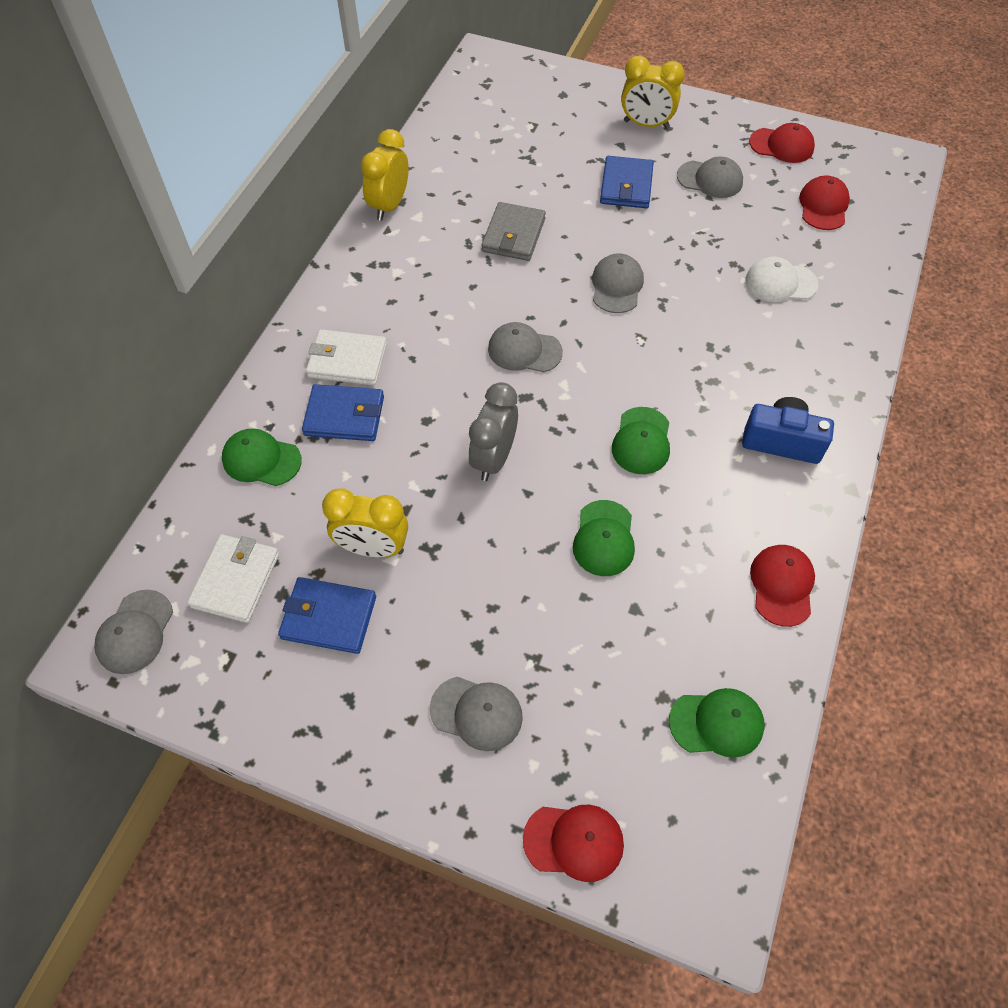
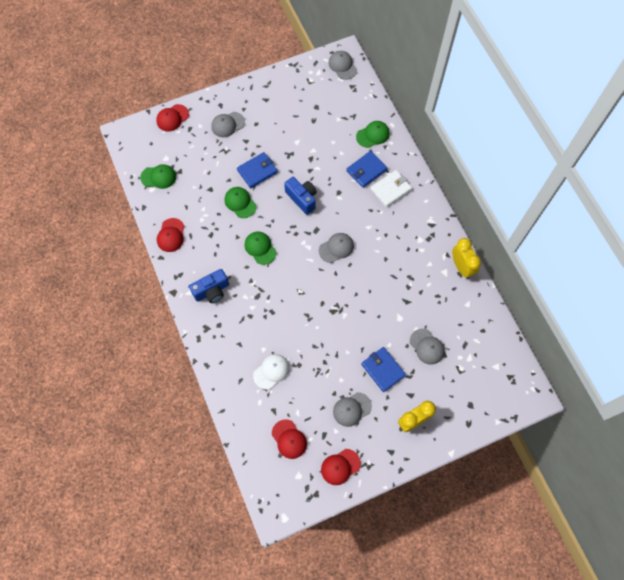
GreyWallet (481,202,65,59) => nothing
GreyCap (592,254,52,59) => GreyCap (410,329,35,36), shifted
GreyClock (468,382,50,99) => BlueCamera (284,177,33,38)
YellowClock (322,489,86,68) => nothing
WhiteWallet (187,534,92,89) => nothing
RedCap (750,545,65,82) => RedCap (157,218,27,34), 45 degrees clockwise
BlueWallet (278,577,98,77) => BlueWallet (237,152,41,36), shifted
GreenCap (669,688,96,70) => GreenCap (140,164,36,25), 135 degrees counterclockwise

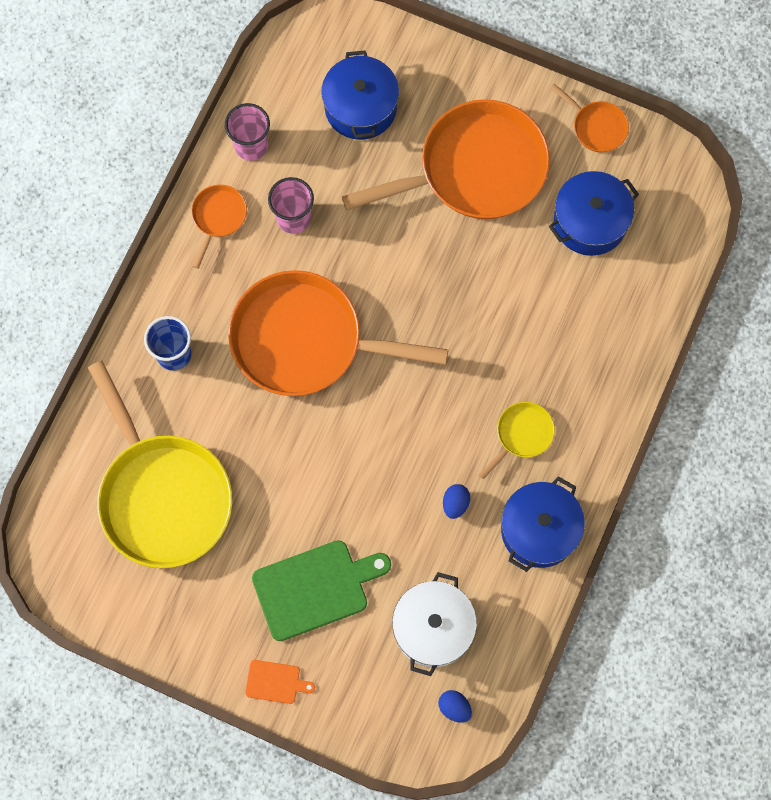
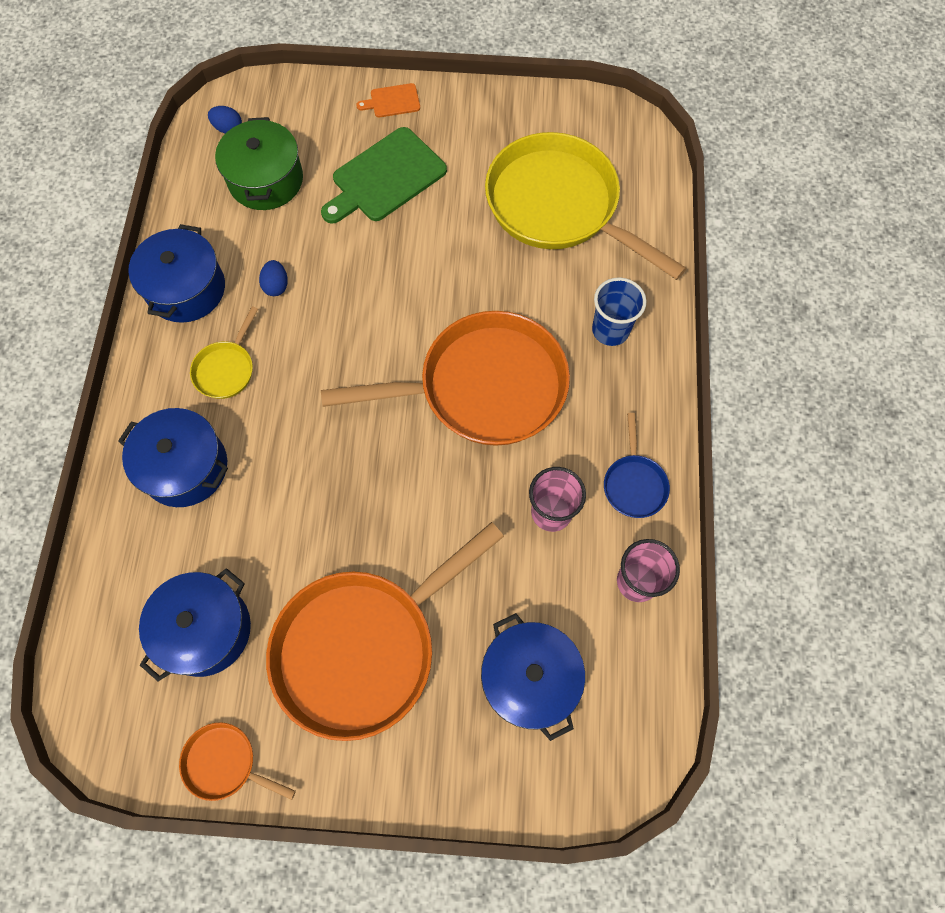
OrangePan (191,185,56,84) => BluePan (604,413,66,105)
WhitePot (392,572,85,104) => GreenPot (215,117,88,93)
nothing => BluePot (118,408,110,99)

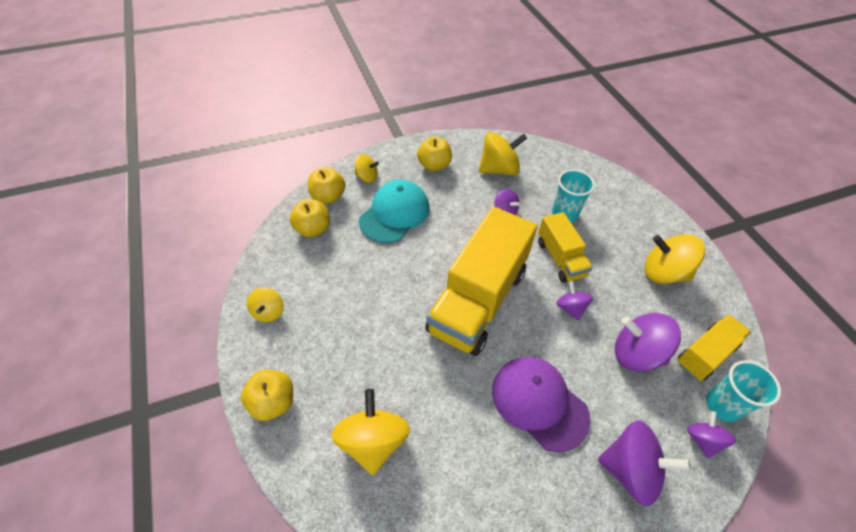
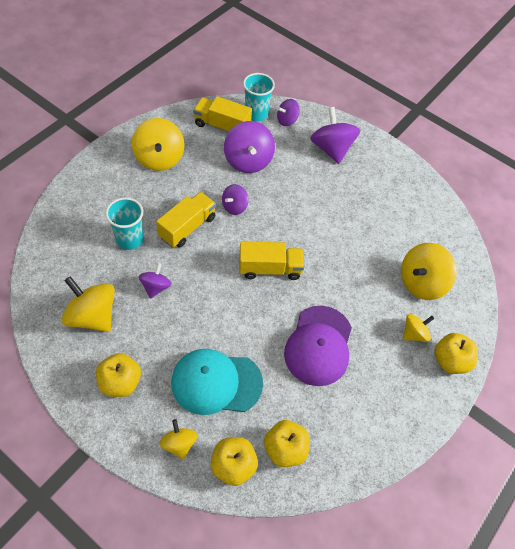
YellowTruck (425,207,112,149) => YellowTruck (239,241,65,39), x0.52
YellowSpinningTop (247,287,37,35) => YellowSpinningTop (403,314,31,28), shifted
PurpleCap (492,357,98,95) => PurpleCap (284,306,68,80), shifted

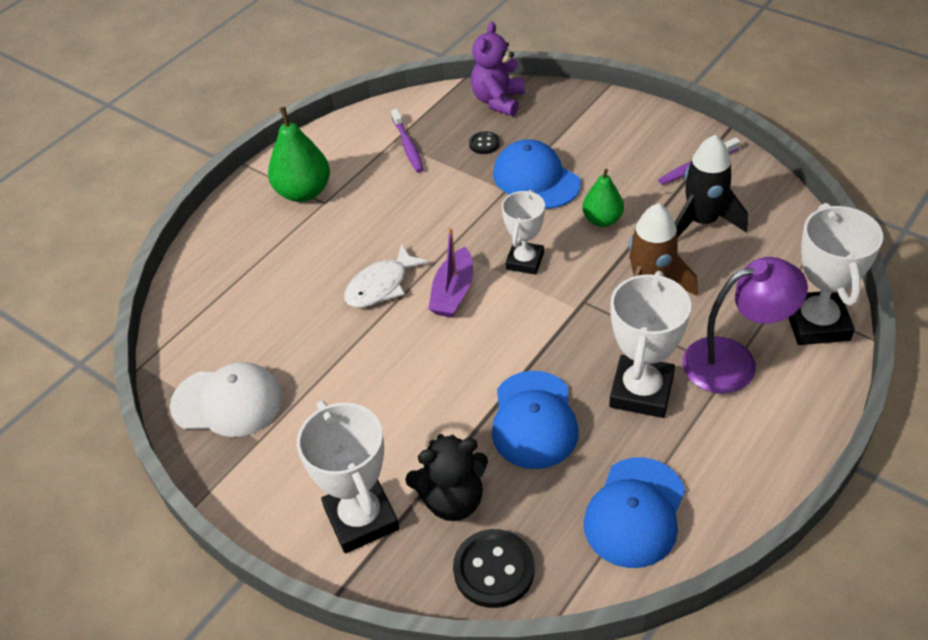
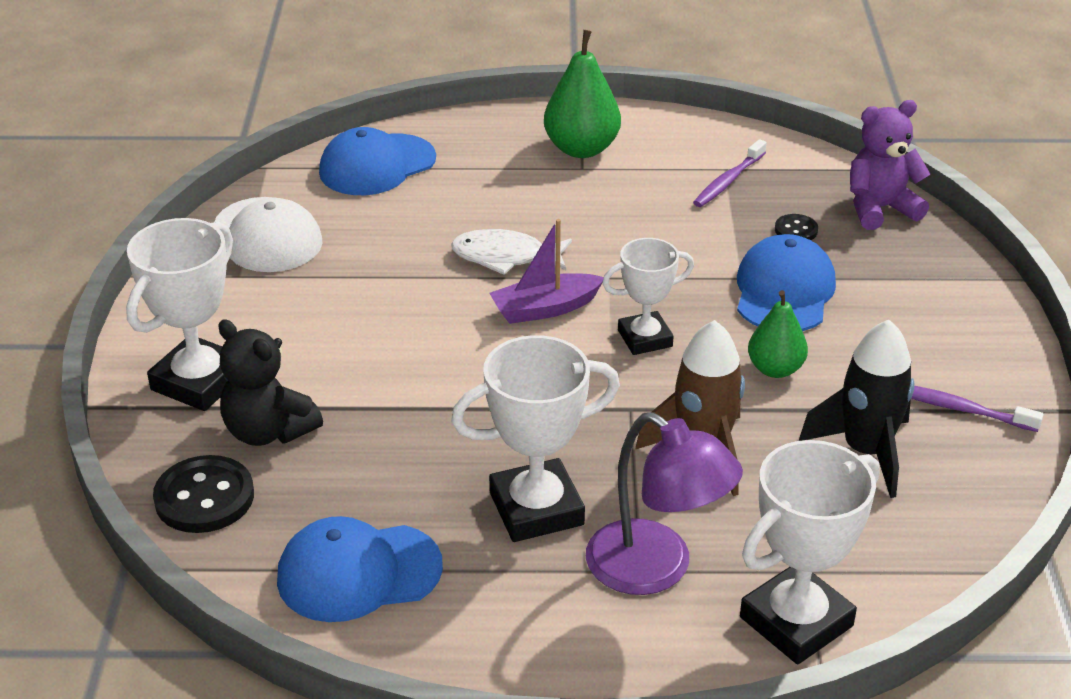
BlueCap (492,371,87,98) => BlueCap (319,127,117,68), shifted

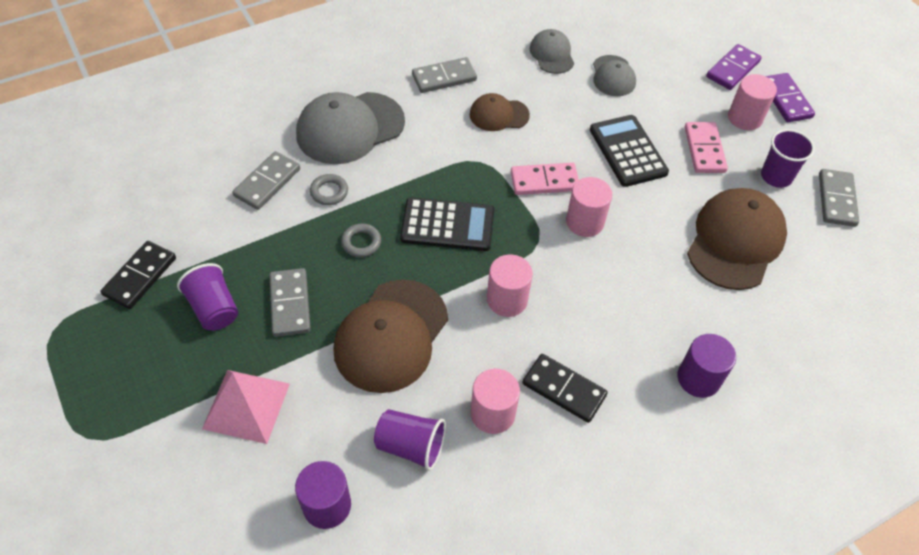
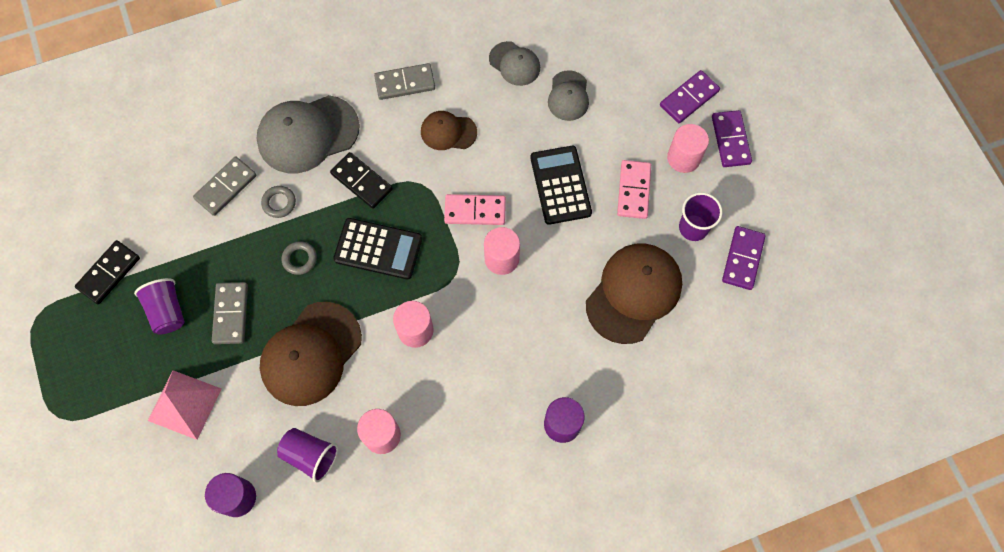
GreyCap (530,29,44,45) => GreyCap (489,41,51,45), 135 degrees clockwise
GreyDomino (819,169,40,58) => PurpleDomino (722,226,44,64)
BlackDomino (522,354,86,69) => BlackDomino (330,152,63,57), shifted

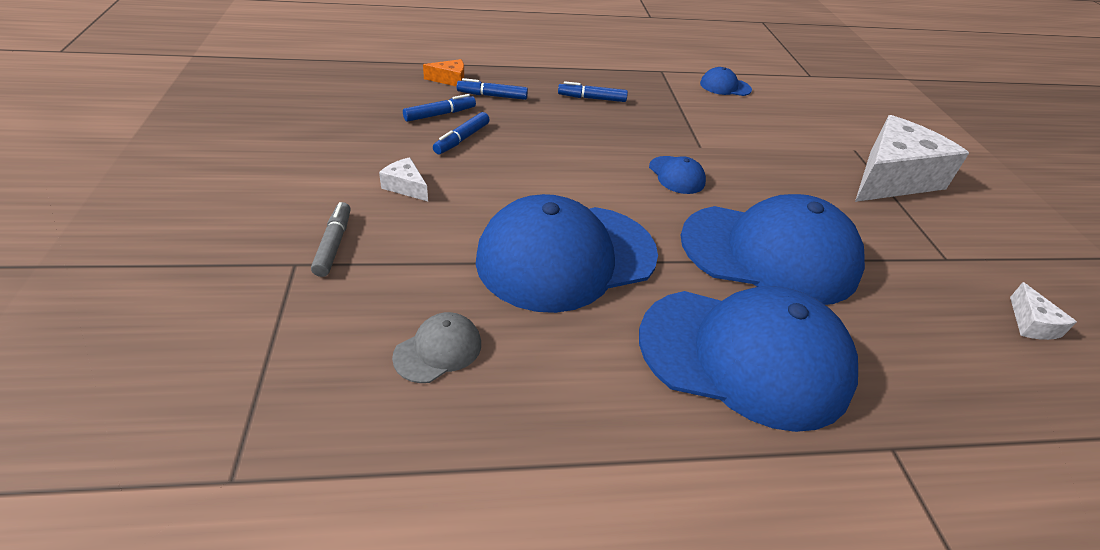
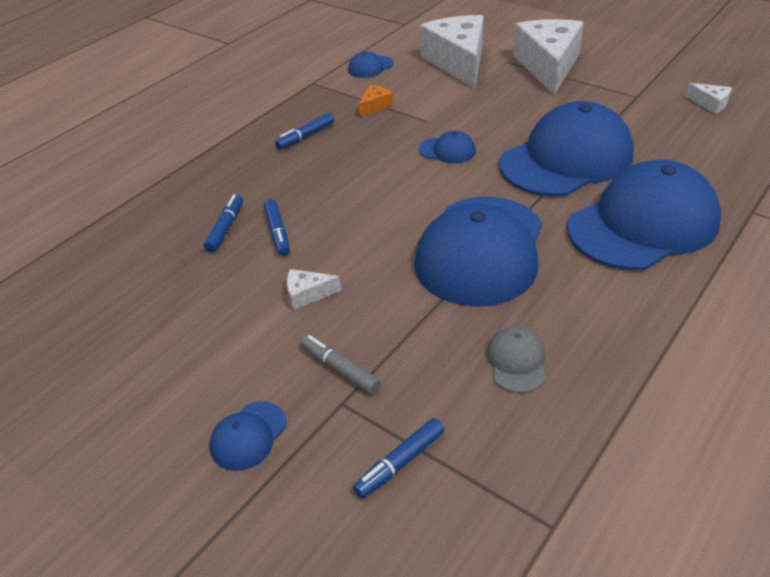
OrangeCheese (423,59,41,28) => OrangeCheese (358,85,35,32), shifted
BlueMarker (457,78,71,22) => BlueMarker (353,418,91,81), shifted
nothing => WhiteCheese (420,15,64,73)
nothing => BlueCap (210,401,77,70)

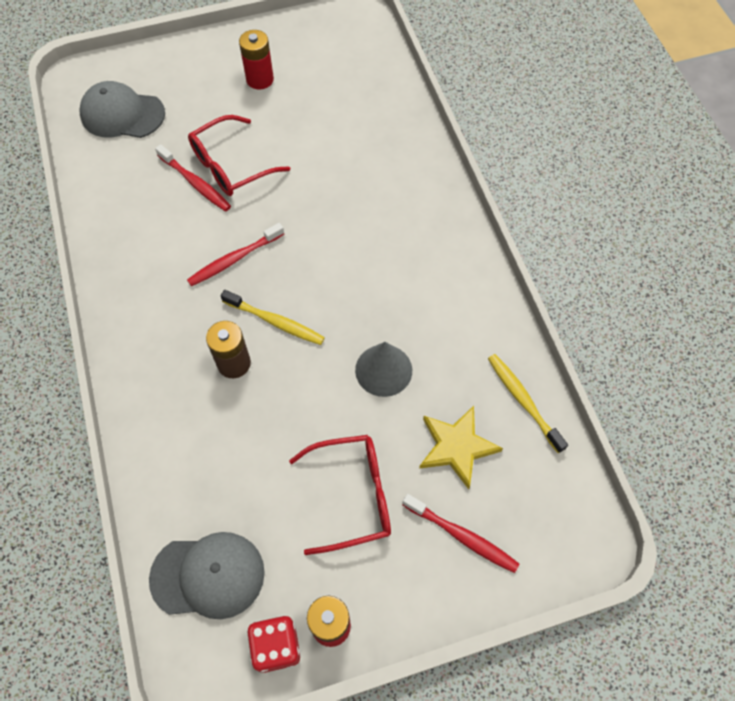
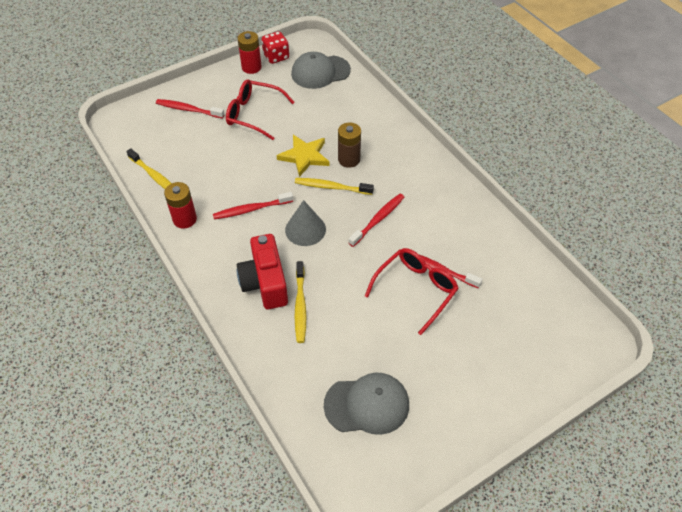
RedBattery (239,30,35,60) => RedBattery (164,182,33,47), shifted
GreyCap (79,81,86,57) => GreyCap (324,373,85,62), shifted
GreyCone (355,342,57,55) => GreyCone (285,200,41,46), shifted
YellowStar (419,406,84,83) => YellowStar (277,135,53,42), shifted
RedGlasses (289,435,102,120) => RedGlasses (226,79,68,61), 45 degrees clockwise
nothing => RedToothbrush (213,192,80,28)
nothing => RedCamera (237,234,51,75)
nothing => YellowToothbrush (295,261,11,82)

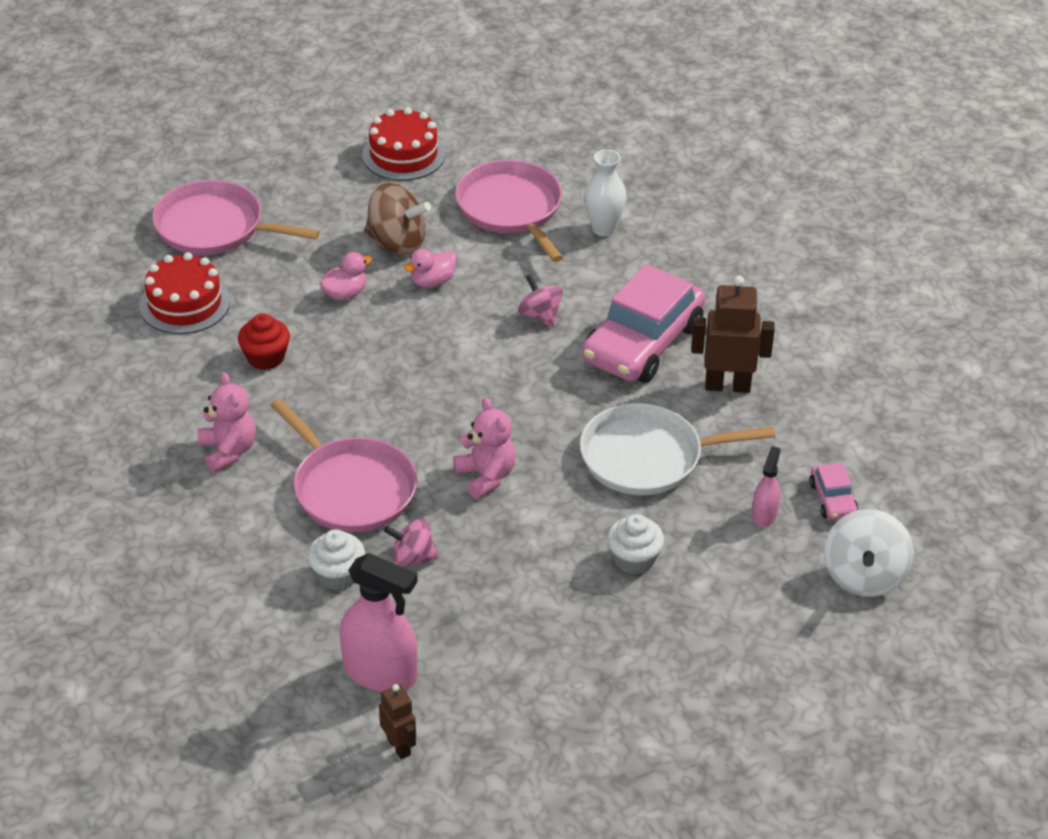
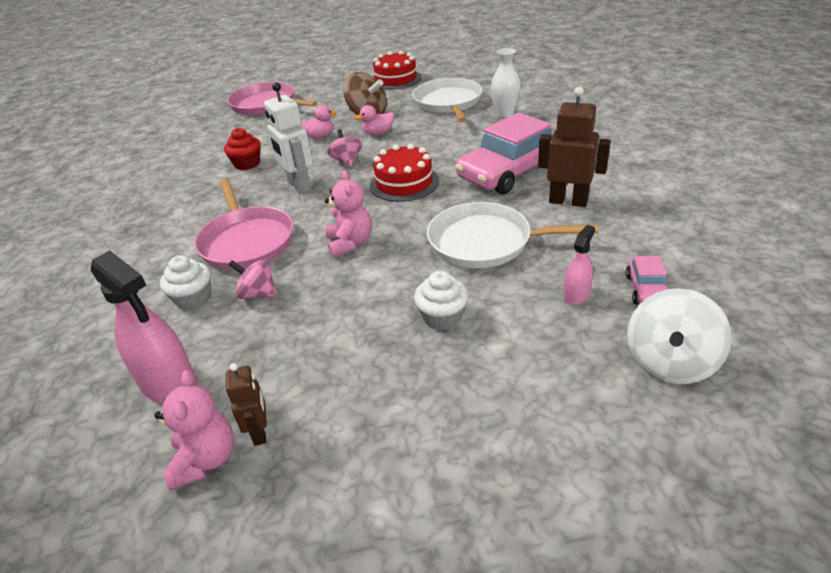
PinkPan (455,160,108,102) => WhitePan (412,78,71,44)
RedCake (139,252,91,82) => RedCake (370,144,69,58), shifted
PinkSpinningTop (518,274,45,53) => PinkSpinningTop (327,129,35,38), shifted
PinkTeddyBear (197,372,59,100) => PinkTeddyBear (154,370,80,120), shifted
BrownRobot (379,684,37,75) => BrownRobot (226,363,41,83), shifted
nothing => WhiteRobot (264,82,49,112)

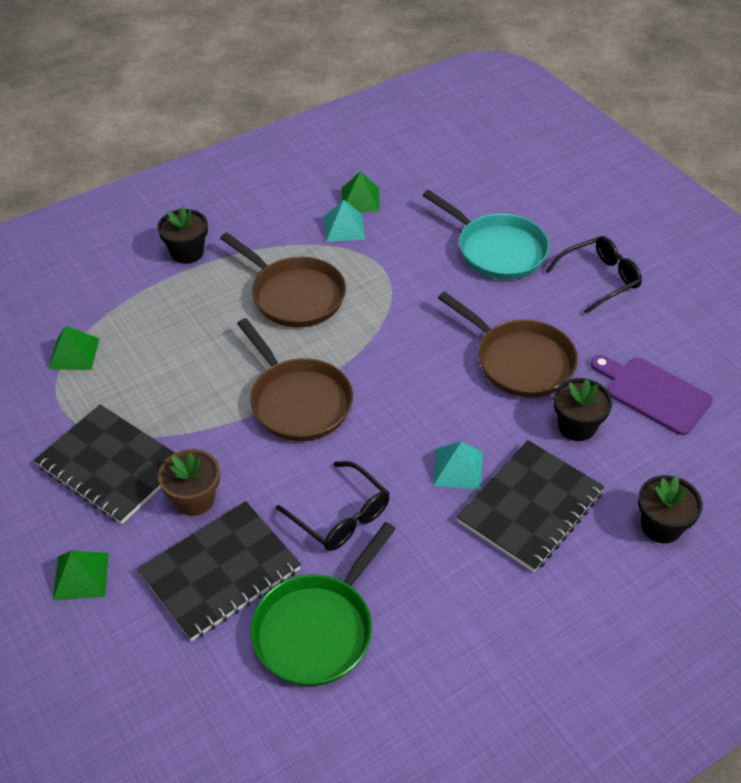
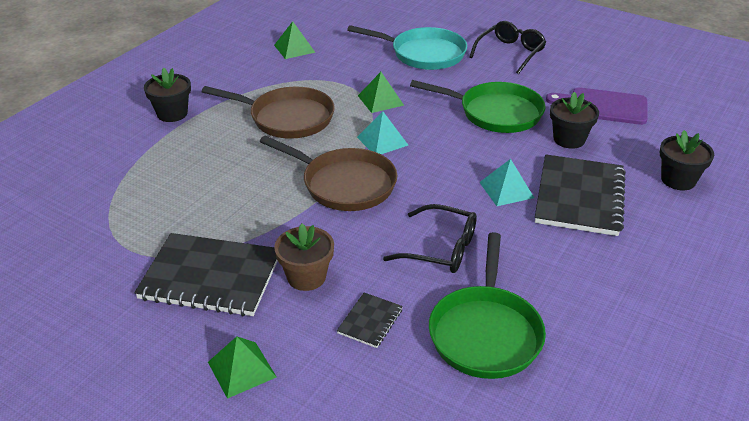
TurquoisePyramid (324,200,41,42) => TurquoisePyramid (357,111,51,43), shifted
BrownPan (438,292,140,106) => GreenPan (410,80,136,53)
GreenPyramid (48,326,51,44) => GreenPyramid (358,72,46,41), shifted
BlackNotebook (137,501,164,140) => BlackNotebook (337,292,66,56), x0.46

